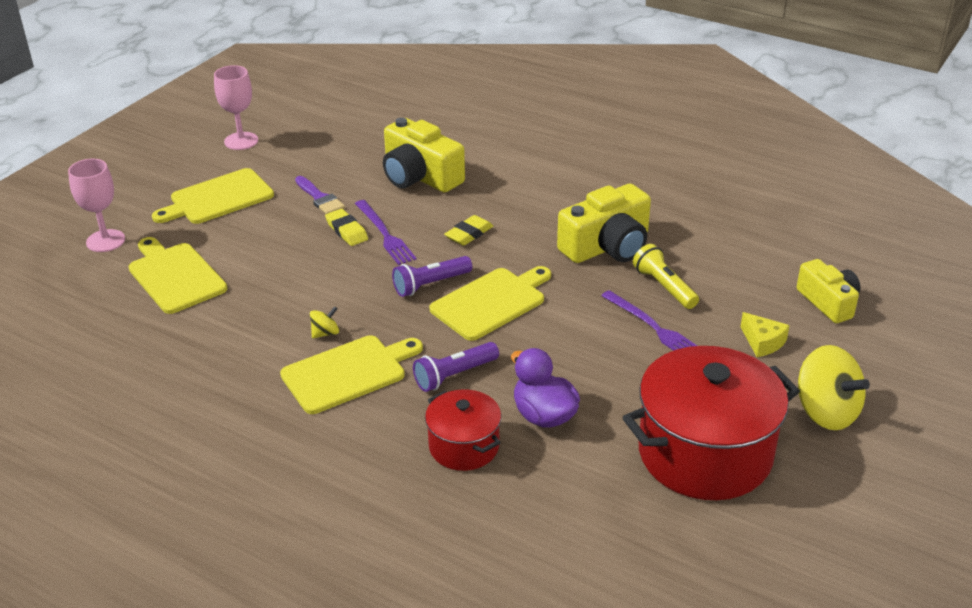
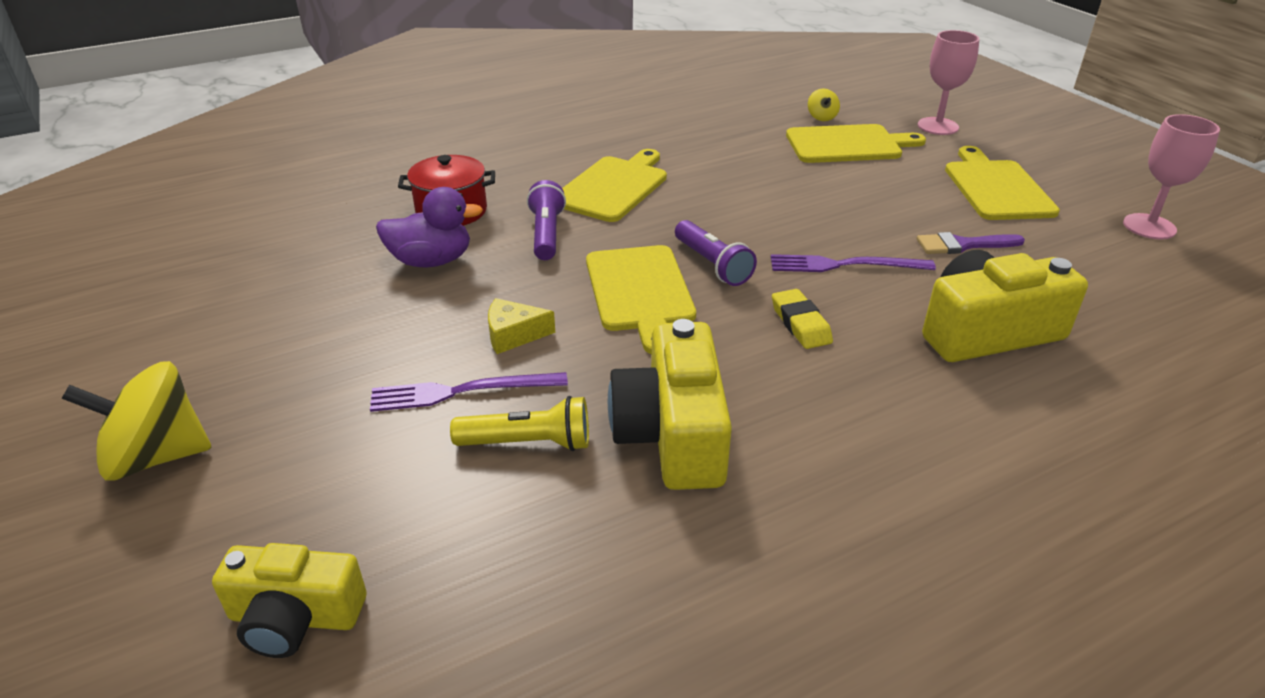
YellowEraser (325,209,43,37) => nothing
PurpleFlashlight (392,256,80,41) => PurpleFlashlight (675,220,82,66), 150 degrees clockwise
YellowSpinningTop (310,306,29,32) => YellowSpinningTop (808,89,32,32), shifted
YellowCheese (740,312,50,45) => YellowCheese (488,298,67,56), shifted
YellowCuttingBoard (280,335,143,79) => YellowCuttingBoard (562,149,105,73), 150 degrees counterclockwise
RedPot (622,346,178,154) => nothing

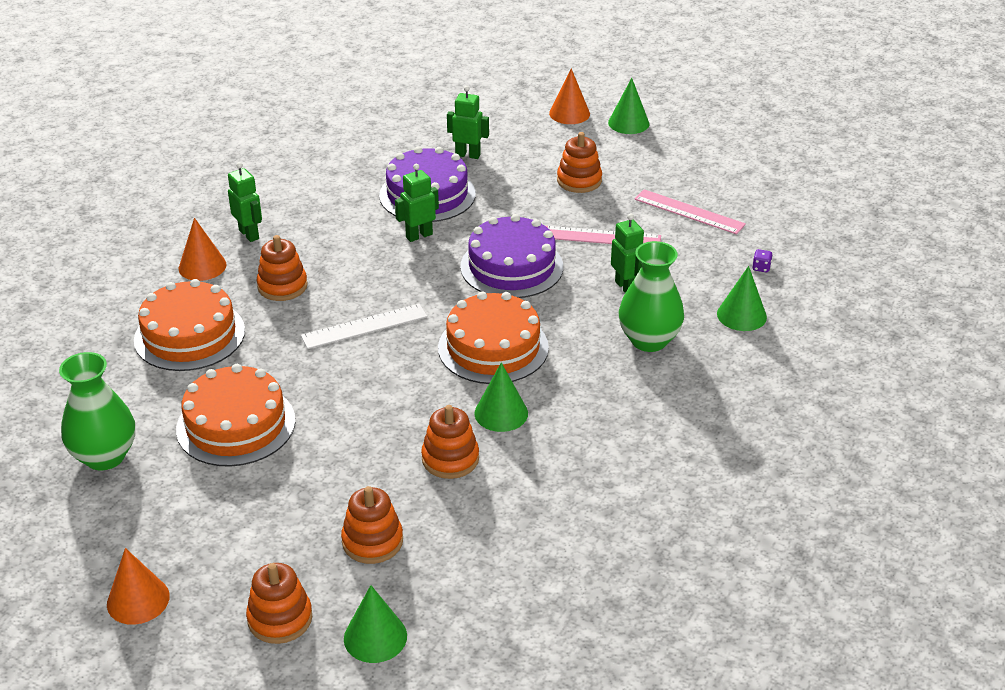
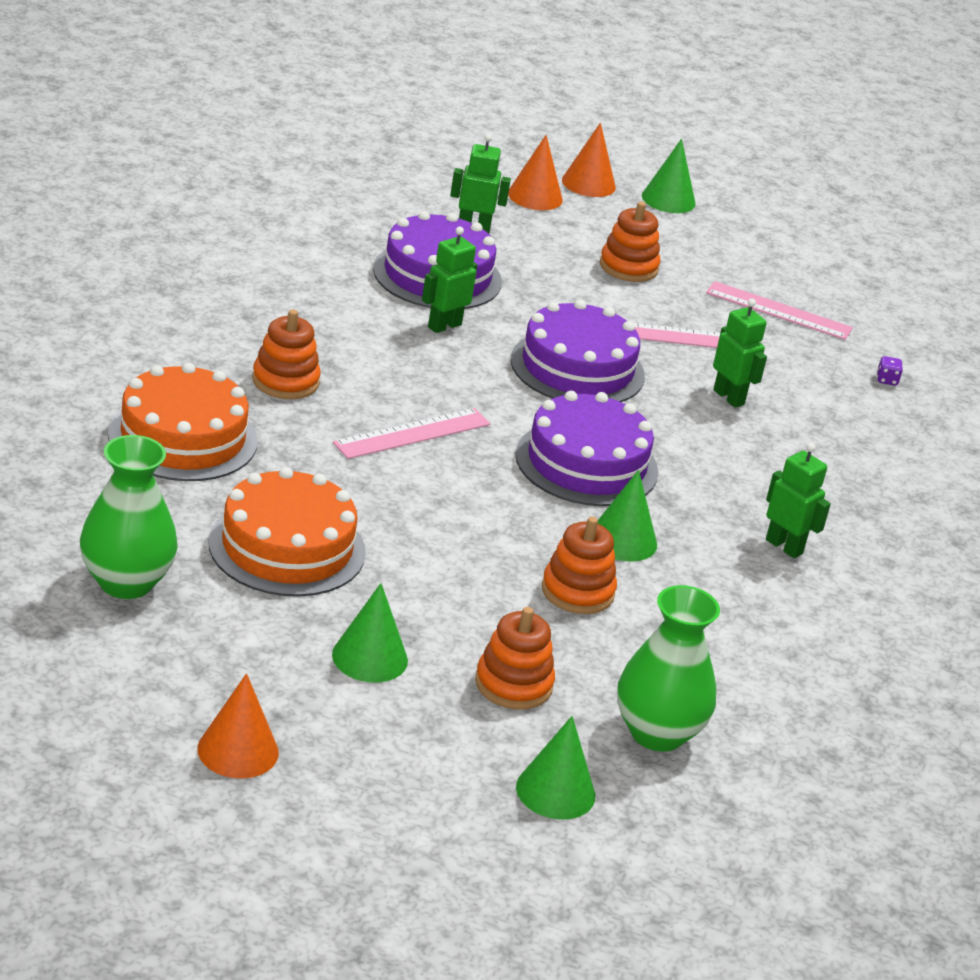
GreenRobot (228,162,34,80) => GreenRobot (766,443,65,115), shifted
OrangeCone (179,218,48,63) => OrangeCone (508,135,55,75), shifted
GreenVase (618,241,66,111) => GreenVase (617,585,103,167), shifted
GreenCone (717,266,50,65) => GreenCone (332,583,76,100), shifted
OrangeCake (438,291,111,93) => PurpleCake (516,391,143,115)
WhiteRuler (301,304,127,45) => PinkRuler (333,408,157,51)
OrangeStackingToy (246,563,66,81) => nothing

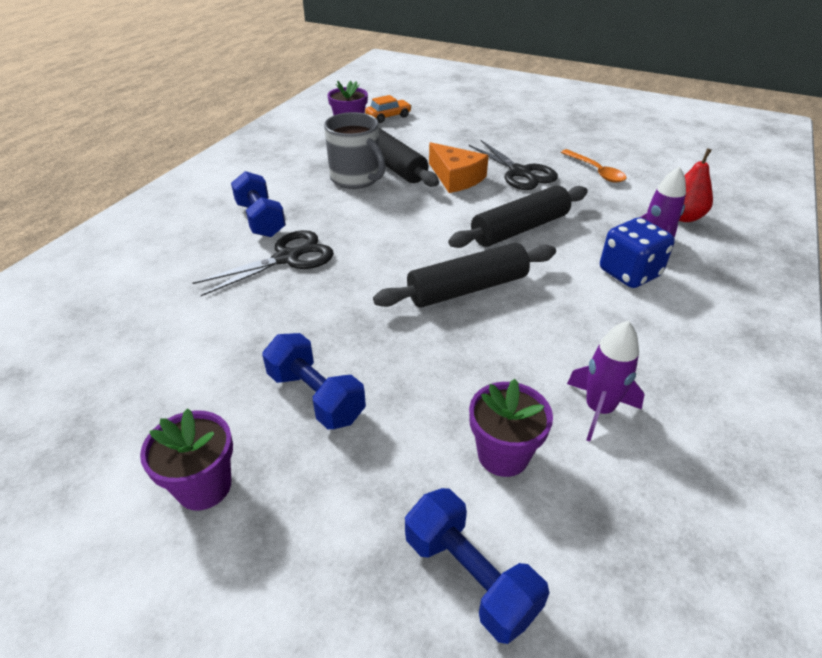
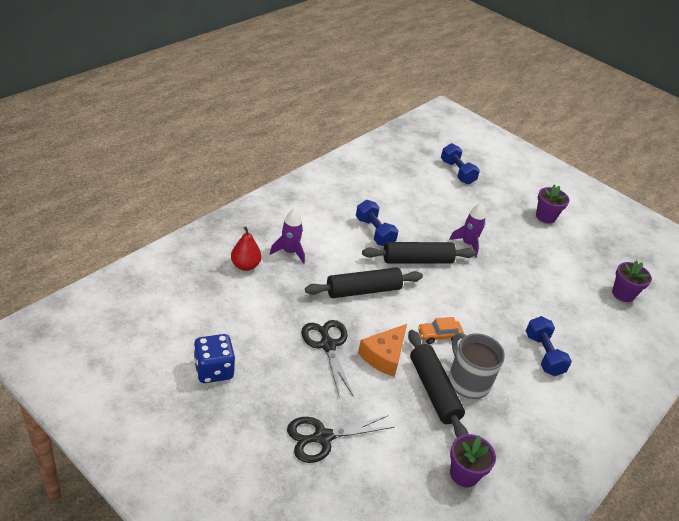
OrangeCar (365,95,47,28) => OrangeCar (418,317,46,27), shifted
OrangeCheese (429,142,60,51) => OrangeCheese (358,324,49,53), 120 degrees counterclockwise
OrangeSpoon (561,149,66,34) => nothing
BlueDice (600,218,75,70) => BlueDice (194,334,42,49), shifted
BlackScissors (192,230,142,66) => BlackScissors (287,415,107,48), shifted
PurpleRocket (567,321,78,121) => PurpleRocket (449,203,37,54), shifted
BlueDumbbell (262,333,104,96) => BlueDumbbell (356,200,42,46), shifted
PurpleFlowerPot (469,379,84,98) => PurpleFlowerPot (612,260,40,42), shifted

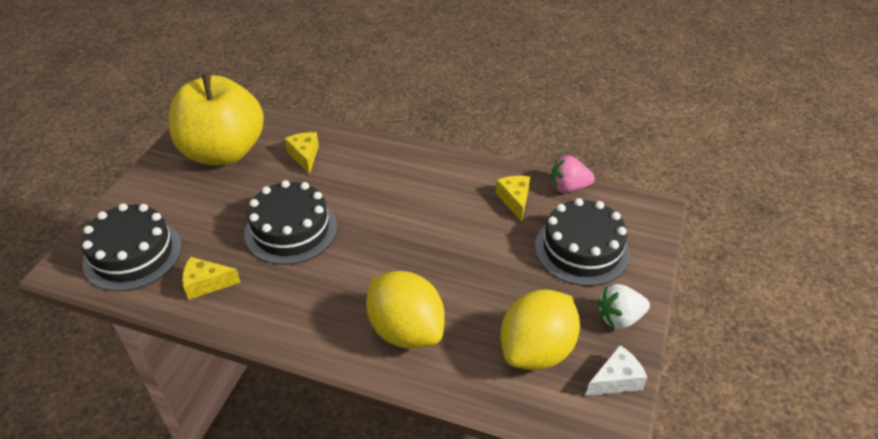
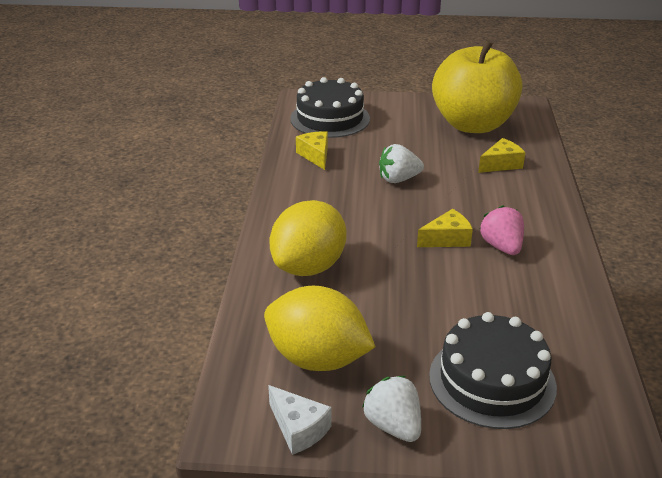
PinkStrawberry (551,155,44,38) => PinkStrawberry (480,205,44,50), shifted
YellowCheese (496,176,34,46) => YellowCheese (417,209,56,38), shifted
BlackCake (244,180,93,85) => WhiteStrawberry (379,144,45,39)

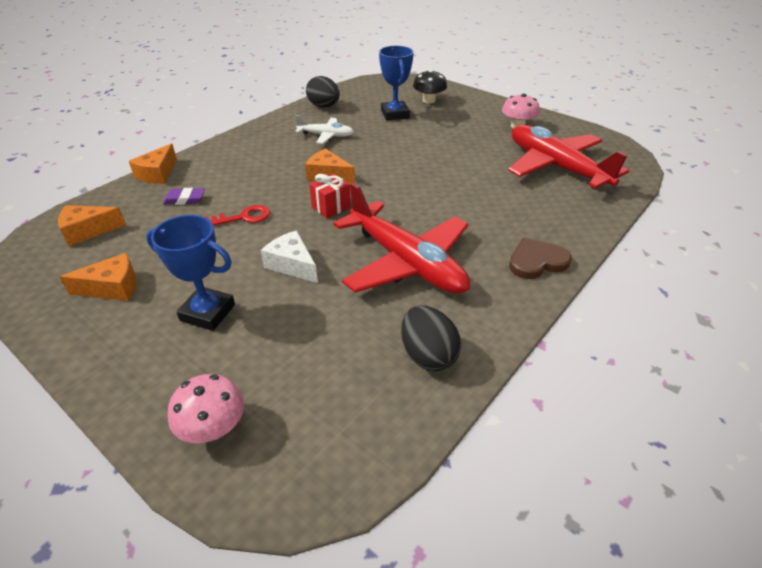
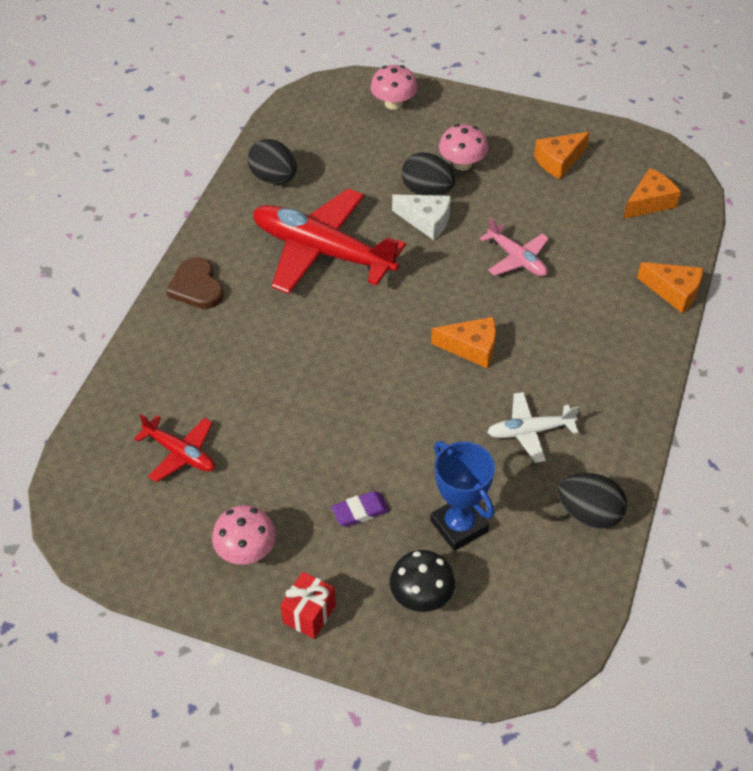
RedPlane (508,125,121,64) => RedPlane (134,414,81,68), x0.50
OrangeCheese (129,143,48,41) => OrangeCheese (637,262,66,51), 120 degrees clockwise
RedGift (309,174,42,44) => RedGift (280,572,56,67), shifted
PurpleEraser (163,188,42,17) => PurpleEraser (331,491,59,36), shifted
RedKey (205,205,65,21) => PinkPlane (480,217,69,59)
BlueTrophy (146,215,89,116) => PinkMushroom (439,124,49,47)
BrownHeart (509,238,63,41) => BrownHeart (166,257,58,52), 105 degrees clockwise
nothing => BlackEgg (401,152,54,44)

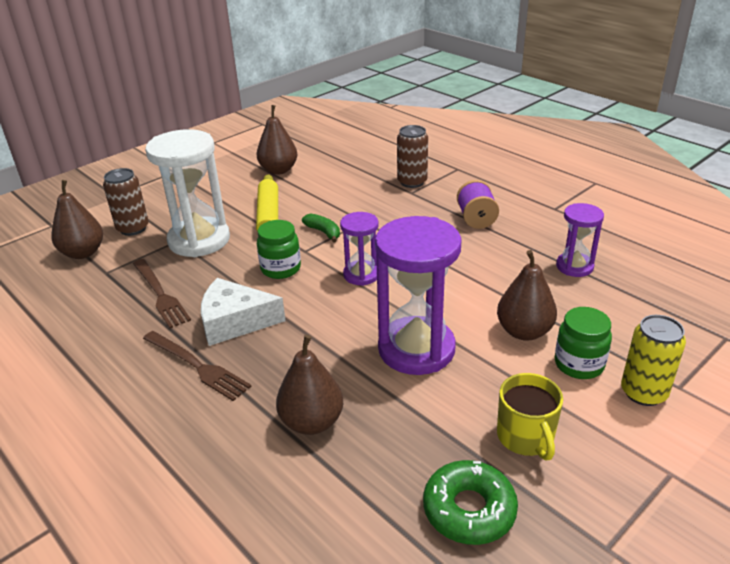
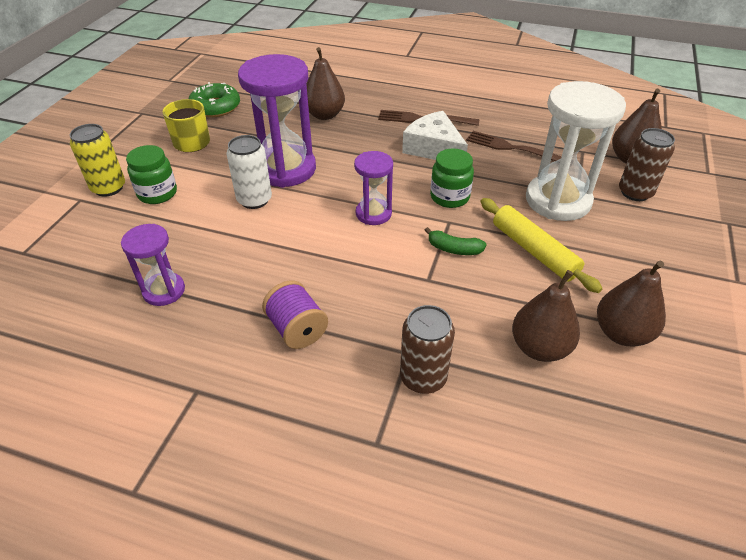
BrownPear (497,250,60,91) => BrownPear (512,270,68,92), shifted
WhiteCheese (201,278,85,68) => WhiteCheese (402,111,66,49), 105 degrees counterclockwise
nothing => WhiteCan (226,135,46,74)

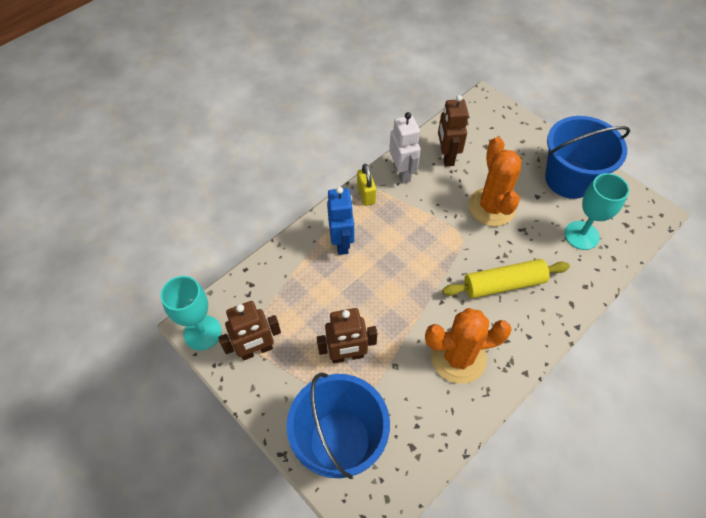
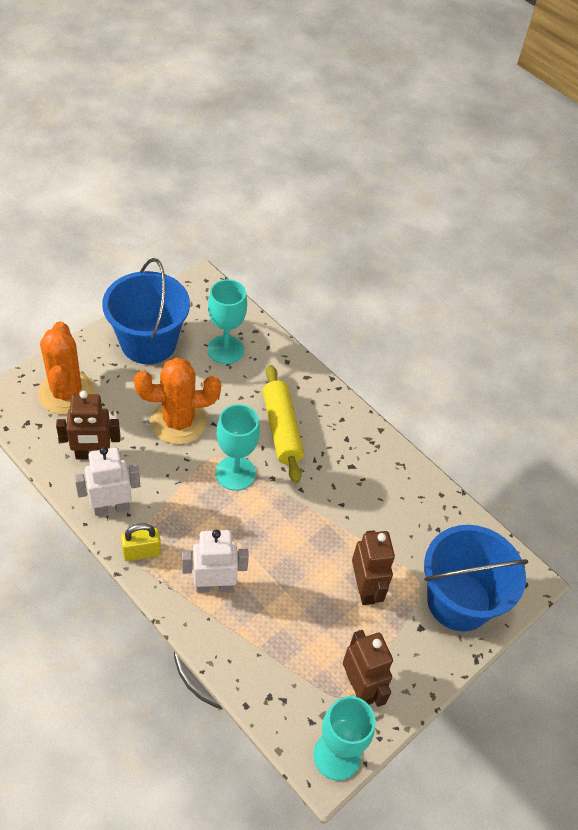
BlueRobot (327,187,27,68) => WhiteRobot (182,530,67,63)
OrangeCactus (425,308,87,76) => OrangeCactus (38,321,57,94), shifted
nothing => TurquoiseGoblet (216,404,44,87)

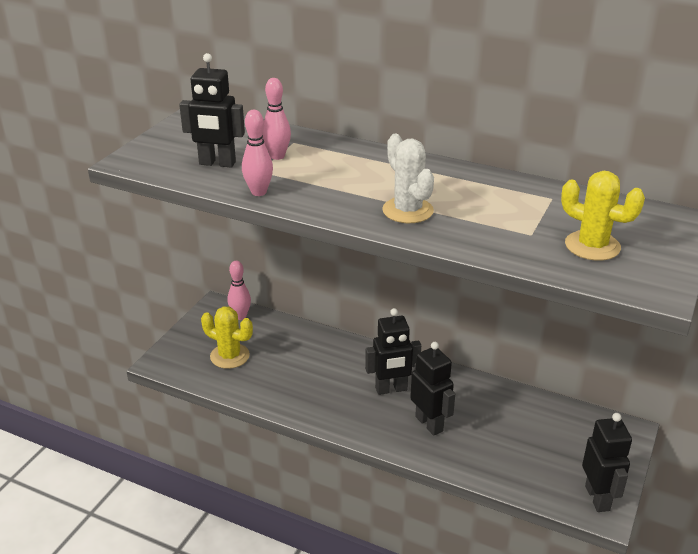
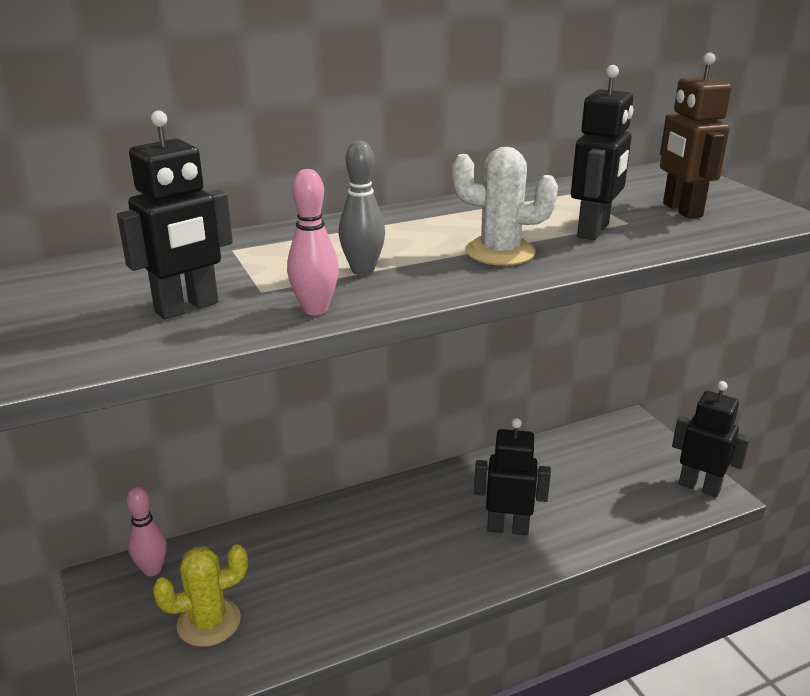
PinkBowlingPin (262,78,29,82) => nothing
YellowCactus (561,171,84,90) => BrownRobot (660,53,72,165)
BlackRobot (365,308,56,87) => BlackRobot (571,65,62,175), shifted
nothing => GreyBowlingPin (339,140,46,135)

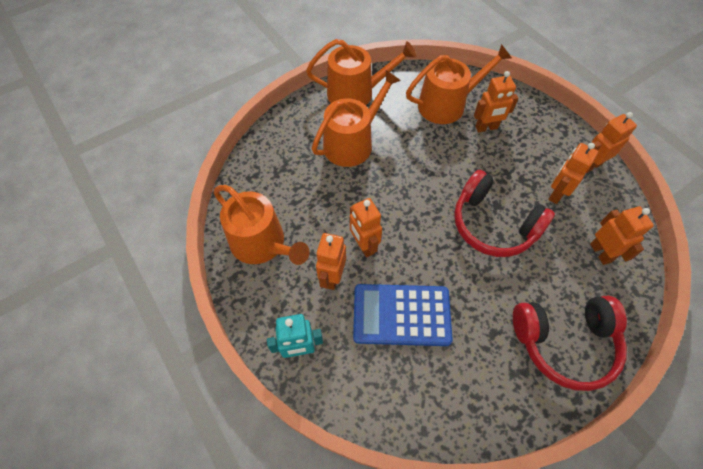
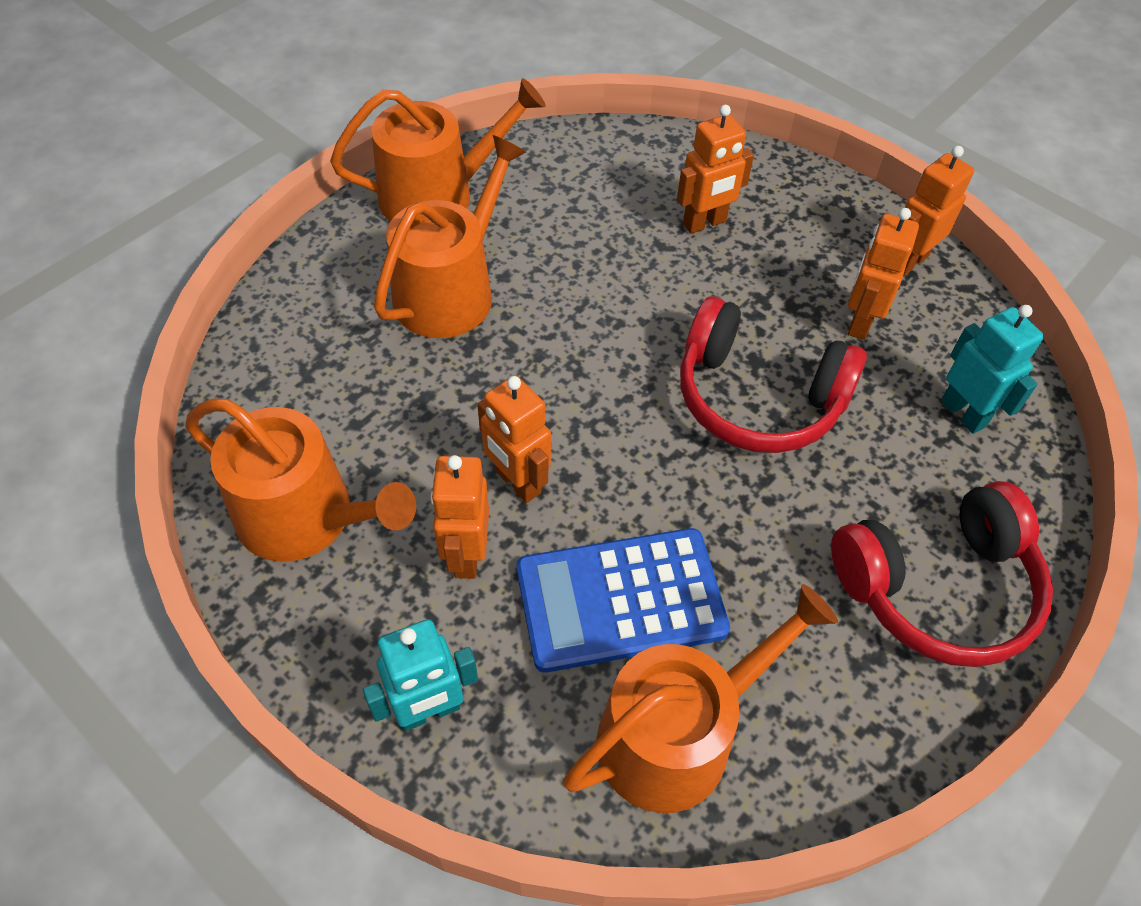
OrangeWateringCan (406,44,106,80) => OrangeWateringCan (563,584,275,229), shifted
OrangeRobot (590,206,64,59) => TurquoiseRobot (941,305,103,129)

